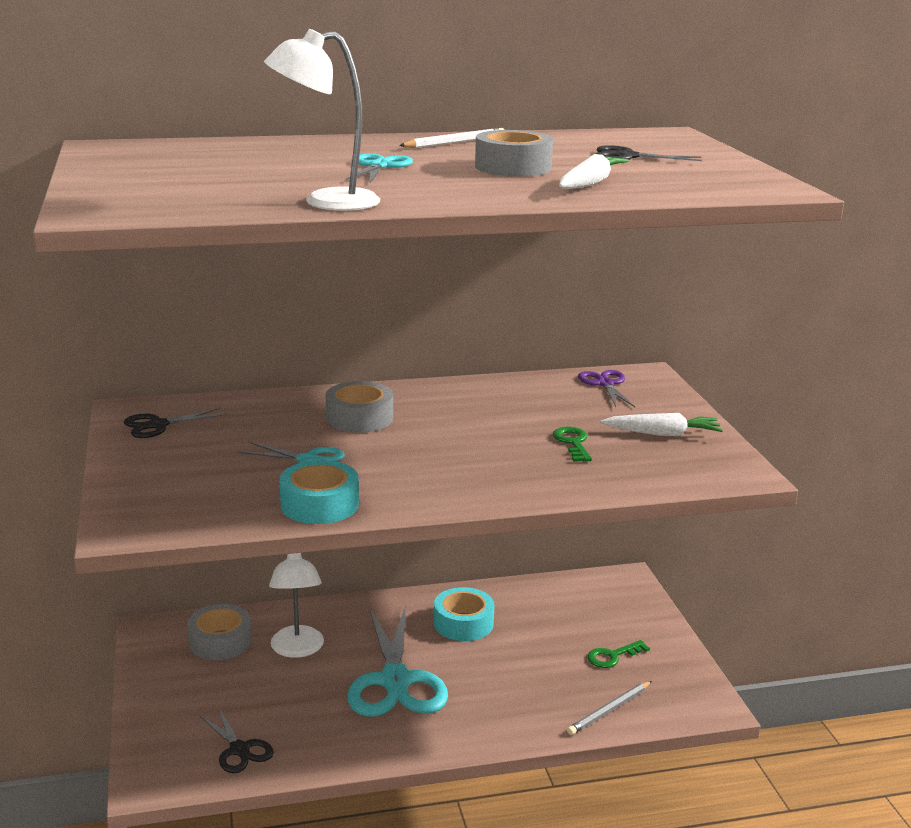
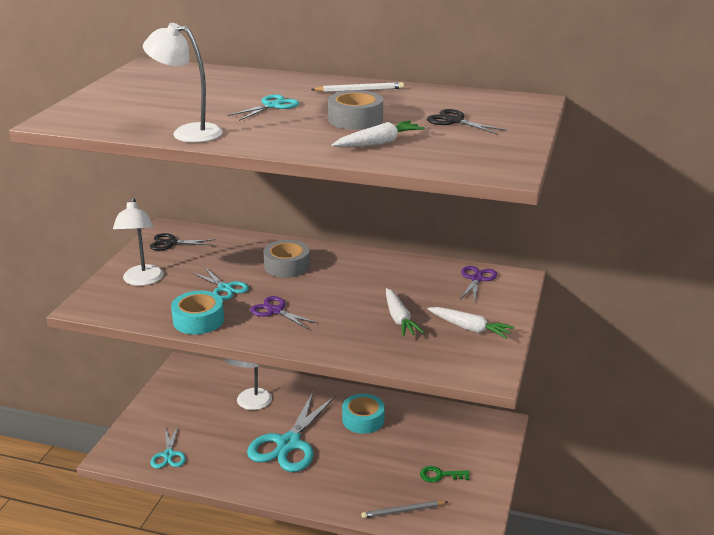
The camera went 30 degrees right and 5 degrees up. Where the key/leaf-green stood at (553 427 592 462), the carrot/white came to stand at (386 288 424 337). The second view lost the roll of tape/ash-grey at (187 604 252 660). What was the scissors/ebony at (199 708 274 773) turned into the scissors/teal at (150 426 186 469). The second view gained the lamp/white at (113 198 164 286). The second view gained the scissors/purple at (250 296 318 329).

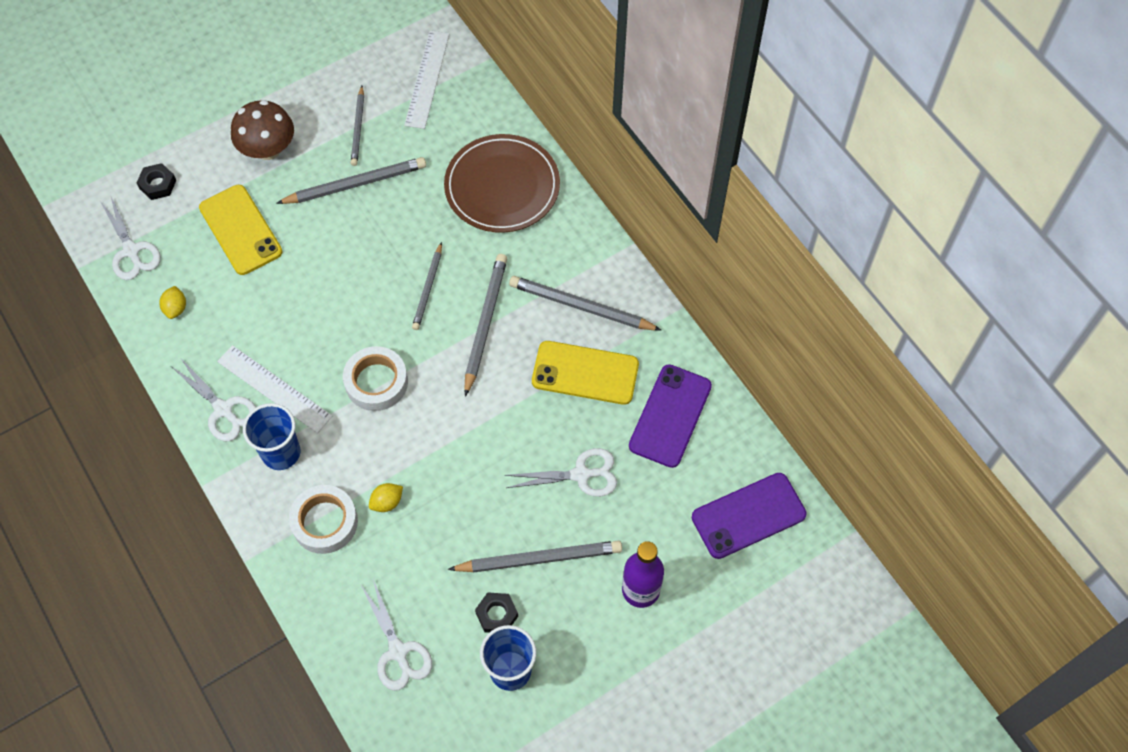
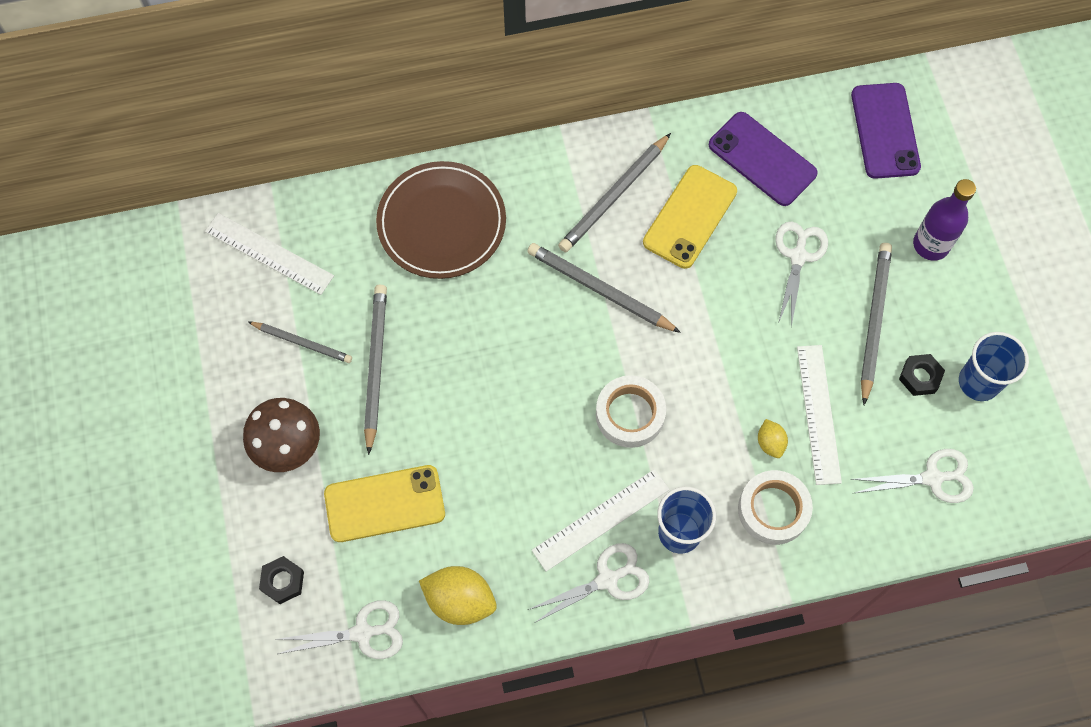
The camera went 70 degrees left and 5 degrees up. The second view lost the lead pencil/ash-grey at (412 242 442 330). The size of the toy lemon/bright yellow at (159 286 186 319) changed by a factor of 1.86. The second view gained the measuring stick/white at (797 345 842 485).

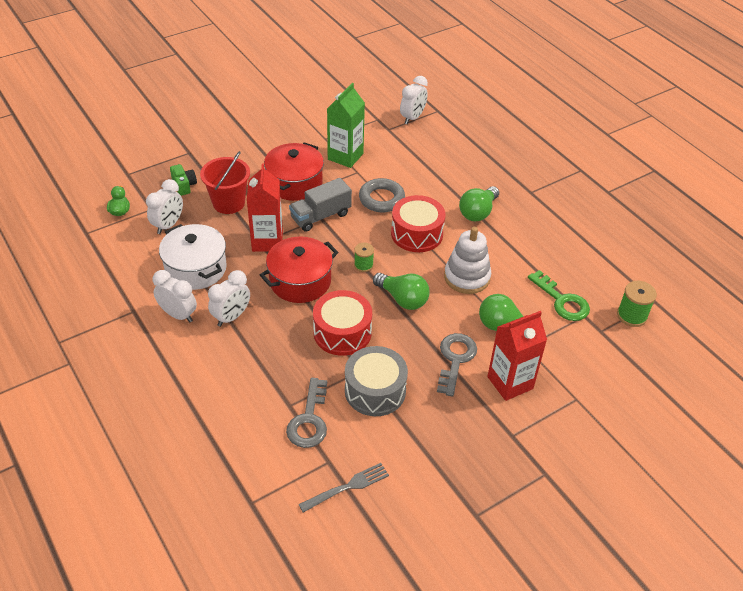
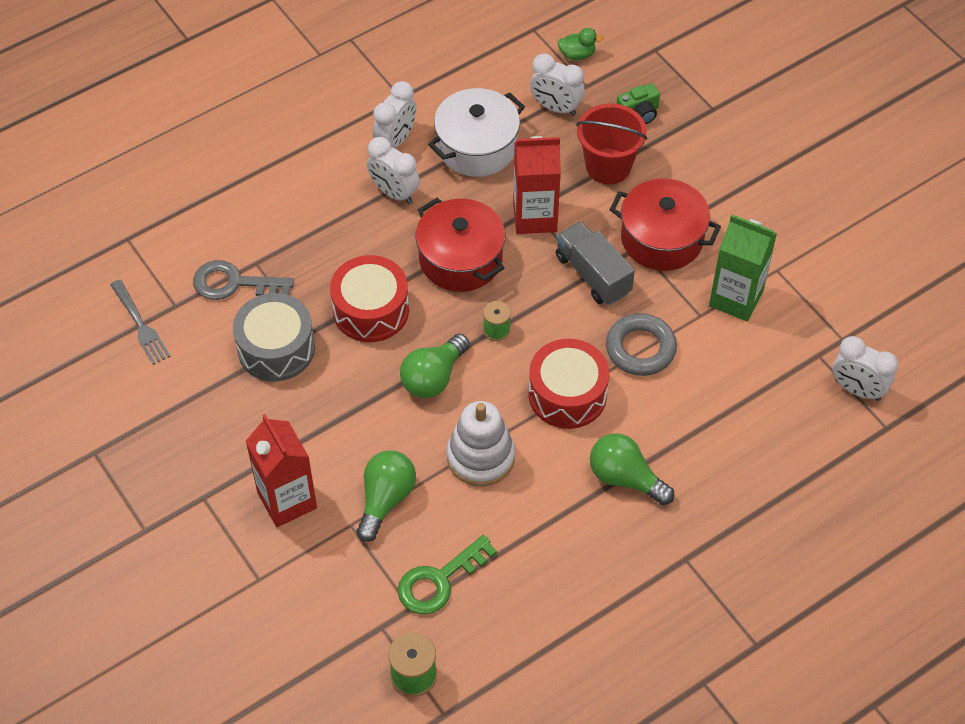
The camera went 90 degrees right and 10 degrees up. The second view lost the key/ash-grey at (437 333 477 397).

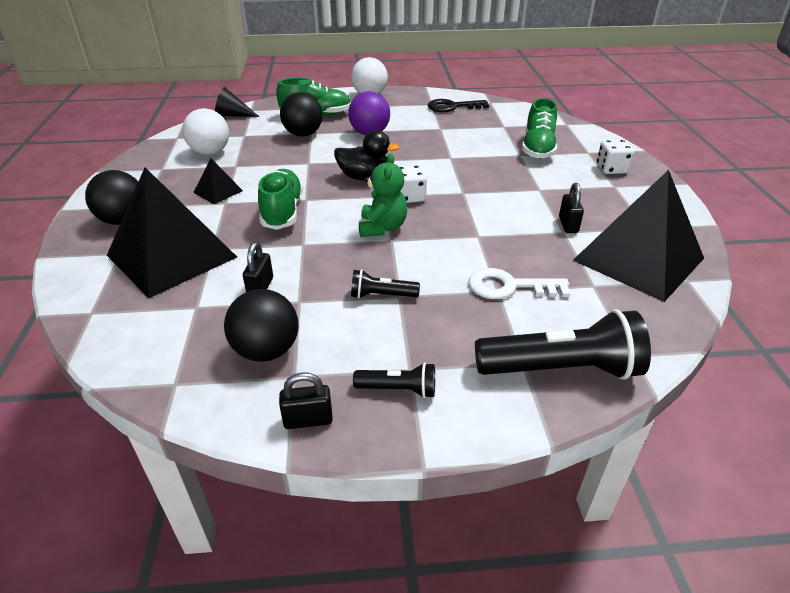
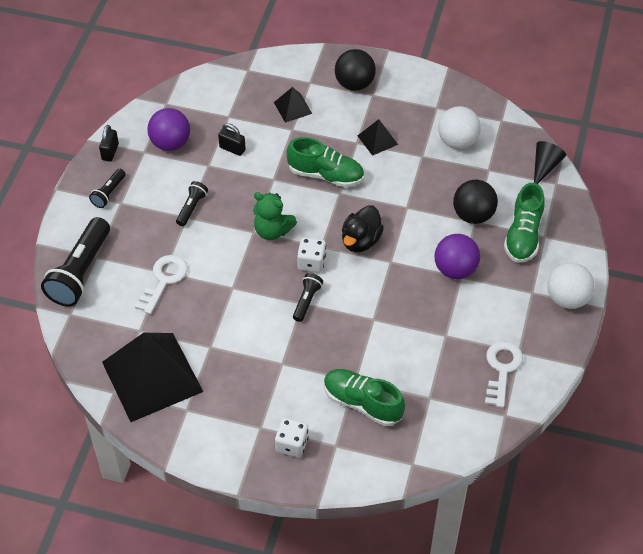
The camera went 110 degrees right and 15 degrees up. What was the key/ebony at (428 99 489 112) turned into the key/white at (485 341 523 408). The size of the pyramid shape/ebony at (107 167 237 298) changed by a factor of 0.44. The second view lost the small lock/ebony at (559 183 584 233). What was the play ball/ebony at (224 289 299 362) turned into the play ball/purple at (147 108 190 151). The second view gained the flashlight/ebony at (293 273 323 322).

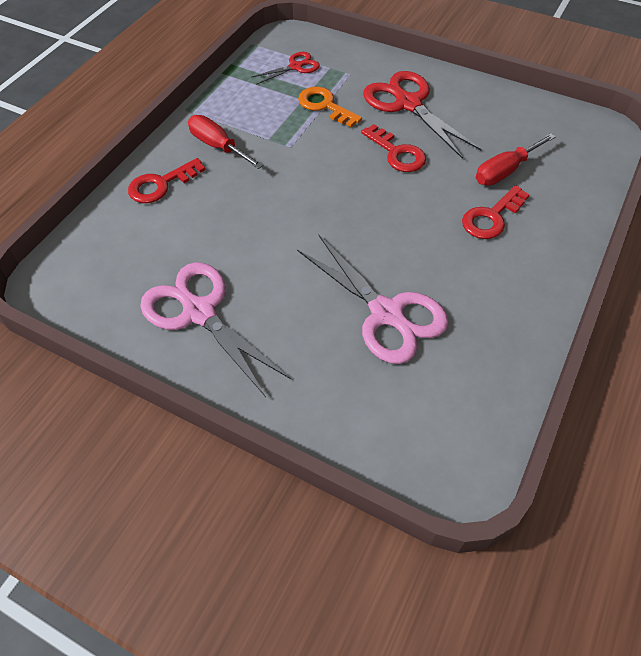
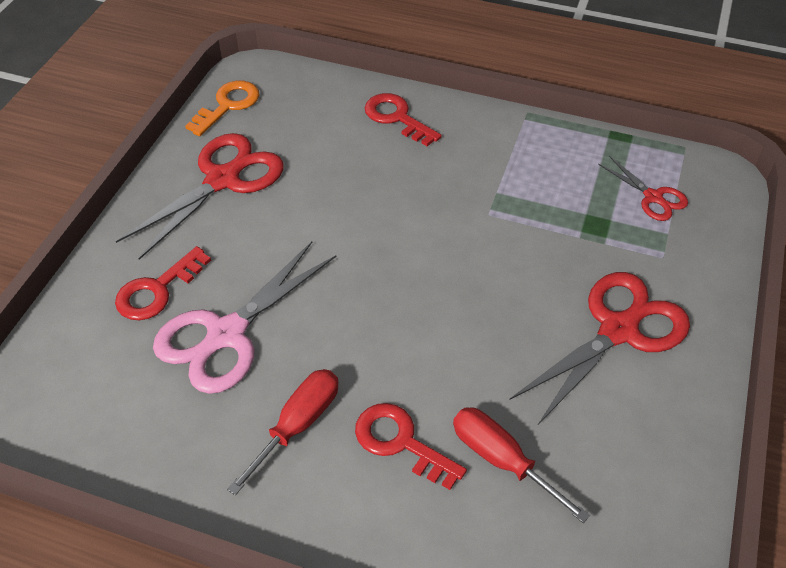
The camera went 80 degrees right and 5 degrees down. The key/bright orange ended up elsewhere, having gone from (298 87 362 127) to (185 81 259 136). The screwdriver/crimson ended up elsewhere, having gone from (188 115 263 169) to (227 369 338 496). The key/crimson ended up elsewhere, having gone from (361 124 426 172) to (115 246 211 320). What was the scissors/pink at (140 262 291 397) turned into the scissors/crimson at (116 133 284 260).

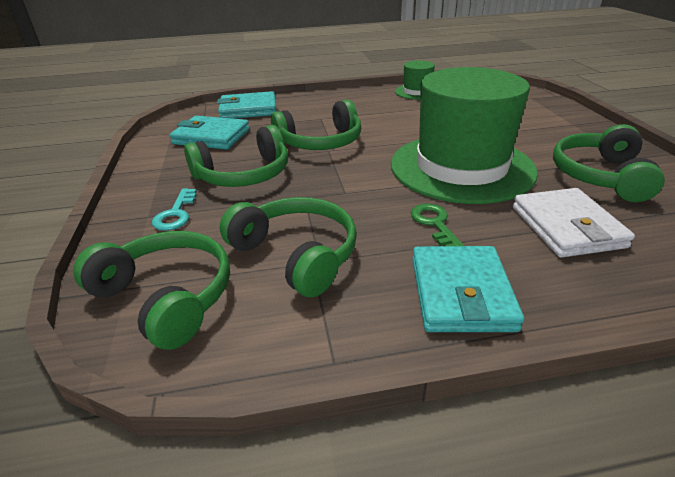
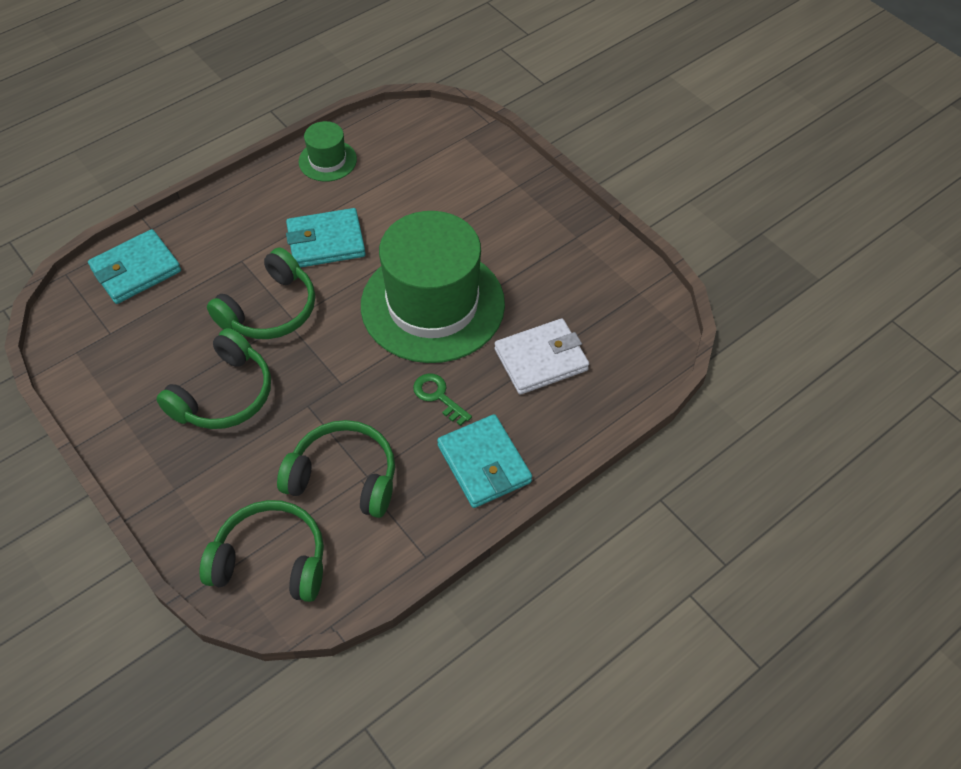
The camera went 30 degrees left and 20 degrees up. The wallet/teal ended up elsewhere, having gone from (169 116 250 150) to (286 208 366 268). The second view lost the headphones/leaf-green at (553 124 665 202). The second view lost the key/teal at (152 188 197 231). The wallet/white at (513 188 635 258) ended up facing another way, 75 degrees counterclockwise from before.

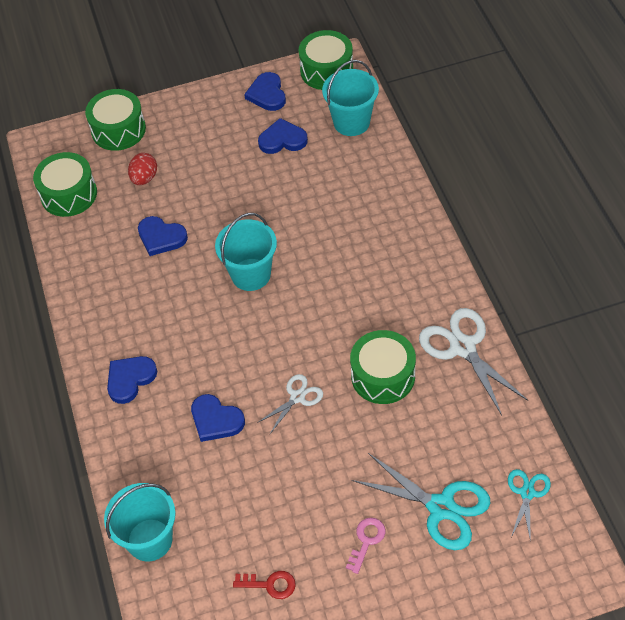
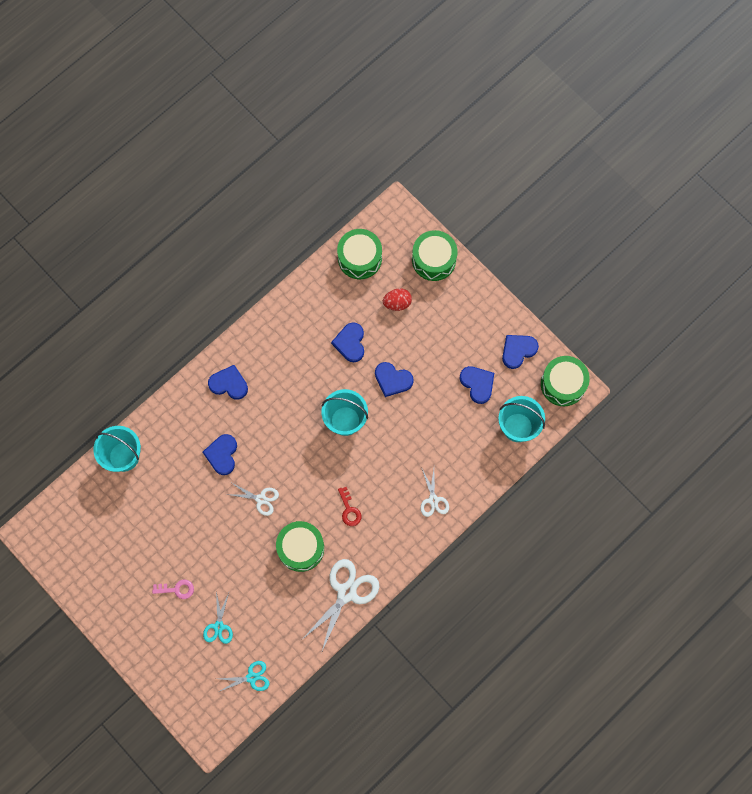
The camera went 60 degrees right and 20 degrees up. The size of the scissors/teal at (352 453 490 550) changed by a factor of 0.56. The key/crimson ended up elsewhere, having gone from (233 571 296 599) to (338 487 362 526). The second view gained the heart/royal blue at (375 362 414 397). The second view gained the scissors/white at (420 467 449 517).

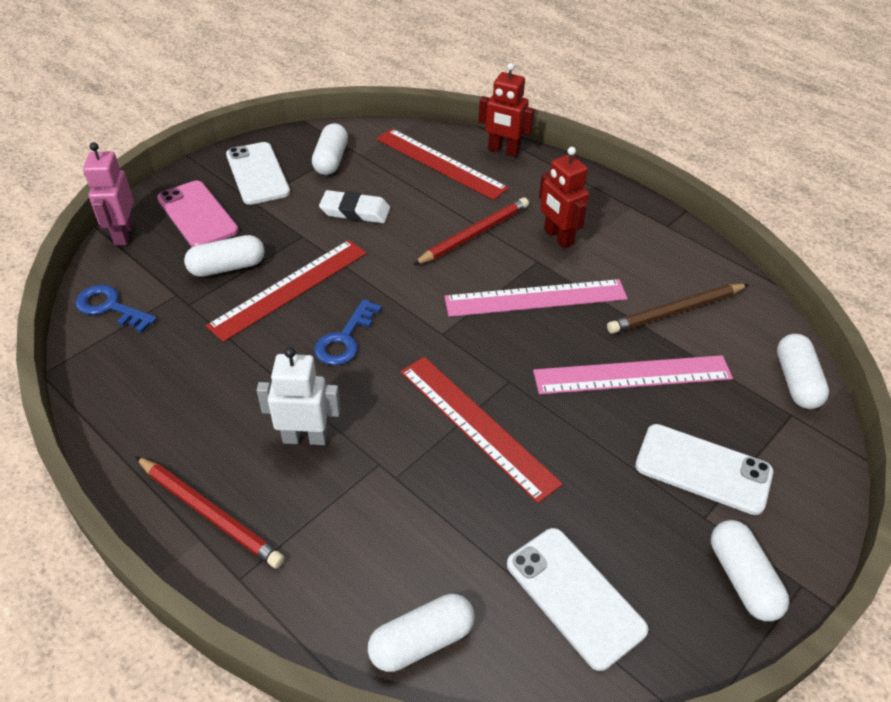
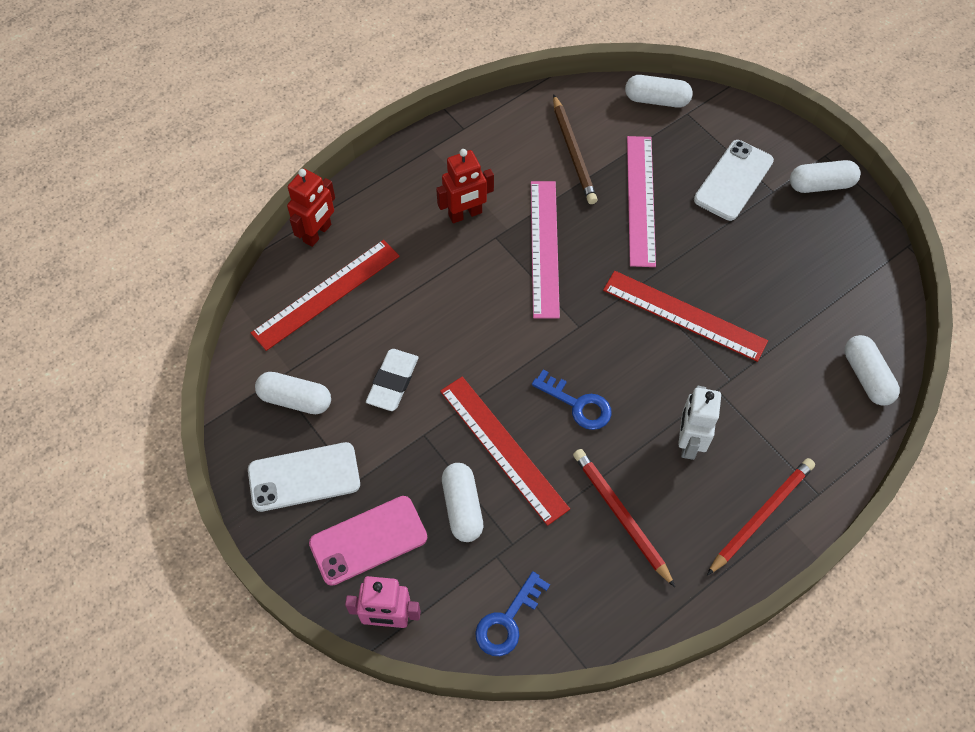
The camera went 80 degrees left and 15 degrees up. The lead pencil/crimson ended up elsewhere, having gone from (413 197 529 265) to (573 449 675 587). The measuring stick/crimson at (400 357 563 503) ended up facing another way, 60 degrees clockwise from before. The second view lost the smartphone/white at (507 528 649 671).

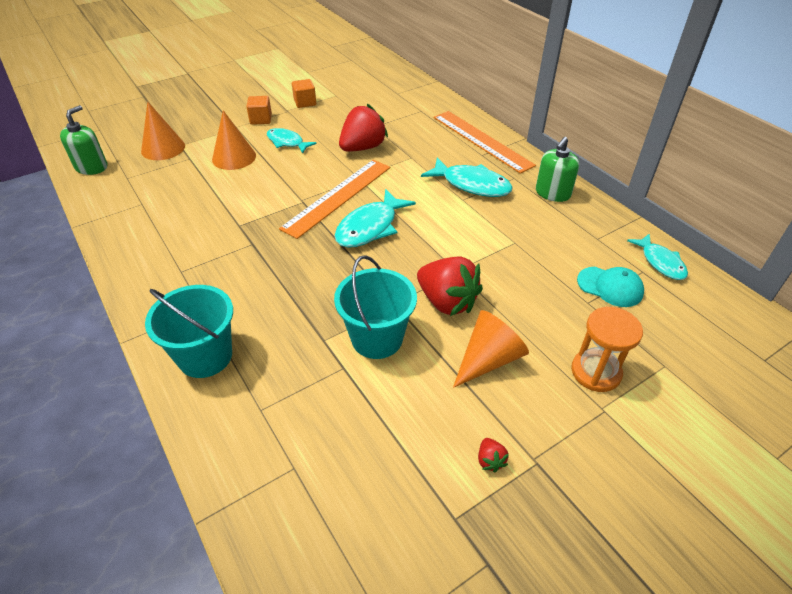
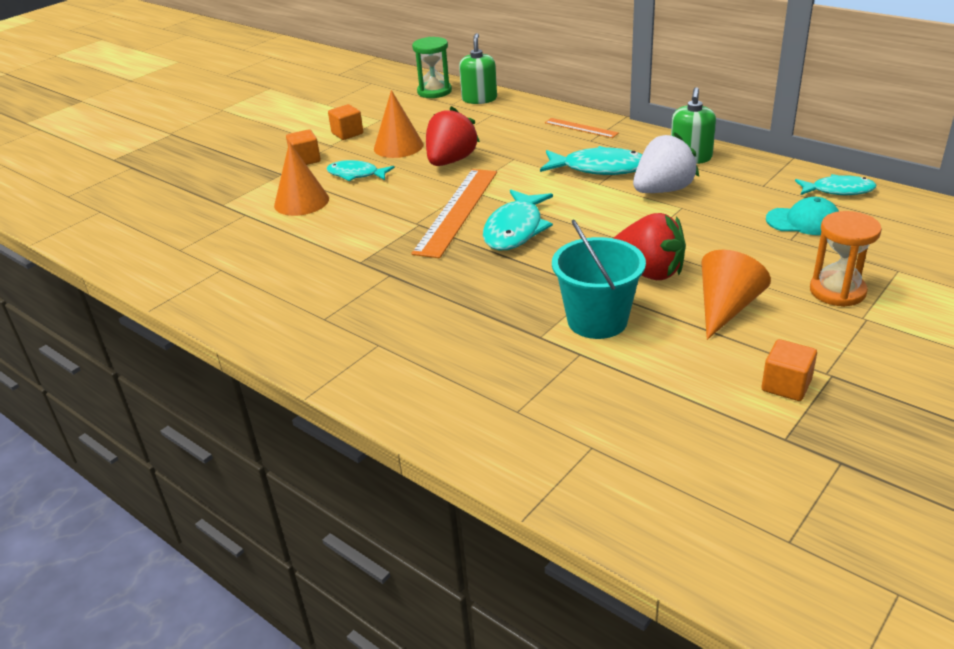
The camera went 15 degrees left and 10 degrees down. The solid cone/bright orange ended up elsewhere, having gone from (141 102 185 160) to (374 90 423 158). The soap pump/leaf-green ended up elsewhere, having gone from (60 105 108 175) to (459 33 497 104). The size of the measuring stick/bright orange at (434 111 536 174) changed by a factor of 0.51. The fish figure/teal at (627 234 688 280) ended up facing another way, 45 degrees counterclockwise from before. The second view lost the pail/teal at (145 285 233 378). Where the berry/crimson stood at (478 438 509 473), the solid cube/bright orange came to stand at (761 339 817 401). The second view gained the sand timer/leaf-green at (412 37 452 98). The second view gained the berry/white at (633 132 699 193).

